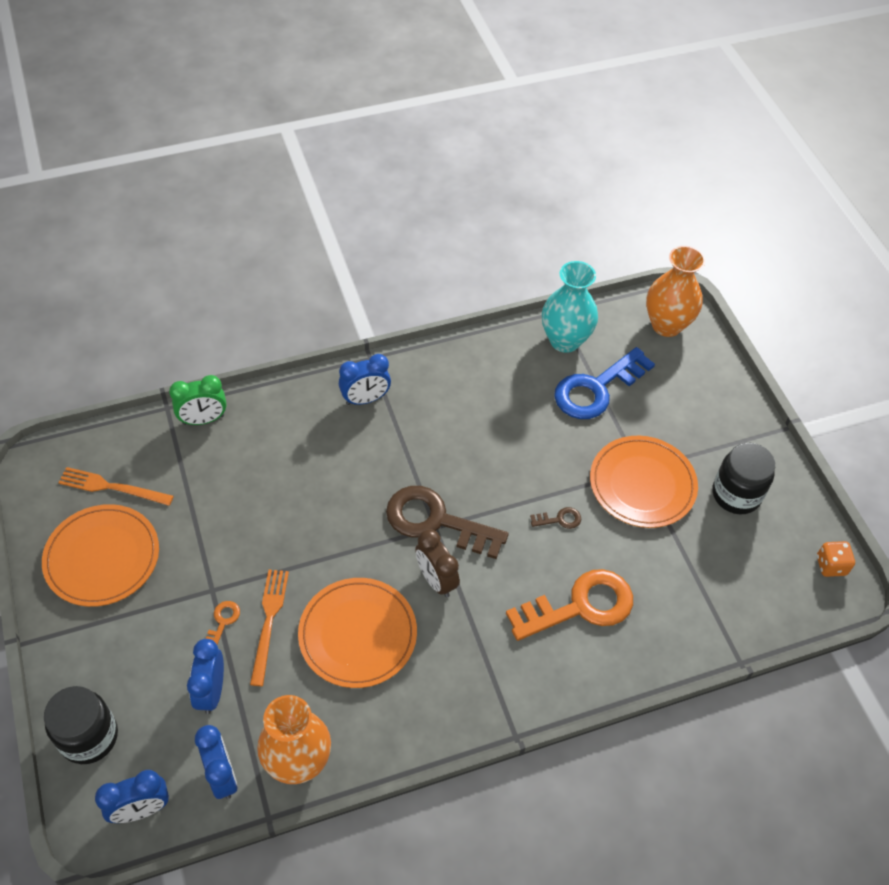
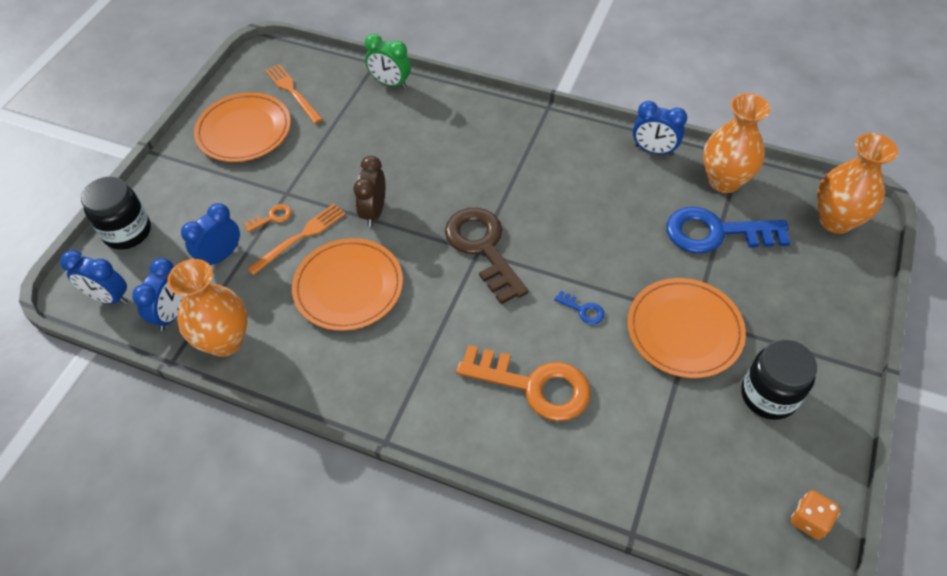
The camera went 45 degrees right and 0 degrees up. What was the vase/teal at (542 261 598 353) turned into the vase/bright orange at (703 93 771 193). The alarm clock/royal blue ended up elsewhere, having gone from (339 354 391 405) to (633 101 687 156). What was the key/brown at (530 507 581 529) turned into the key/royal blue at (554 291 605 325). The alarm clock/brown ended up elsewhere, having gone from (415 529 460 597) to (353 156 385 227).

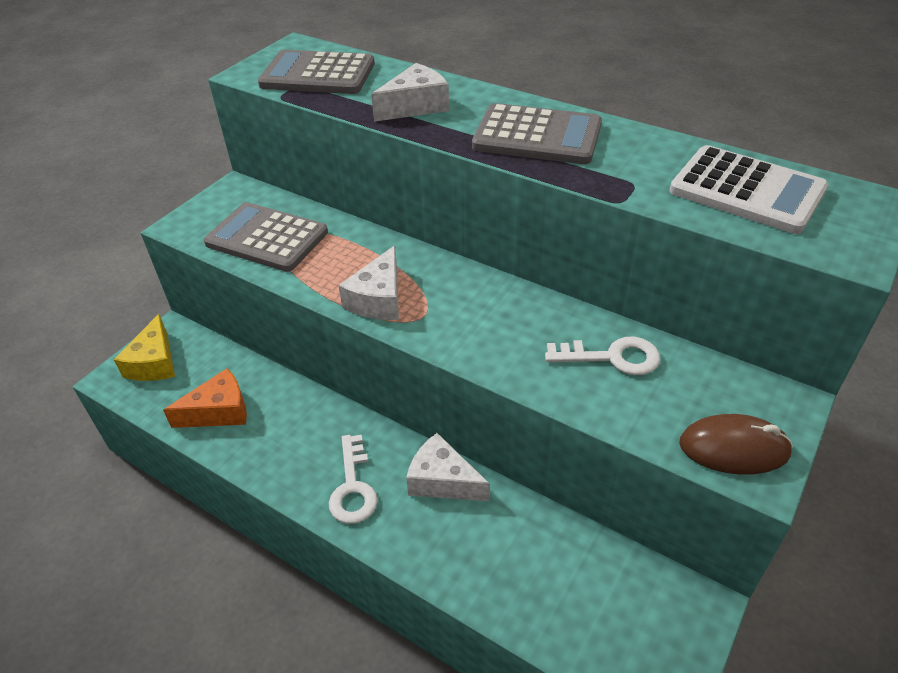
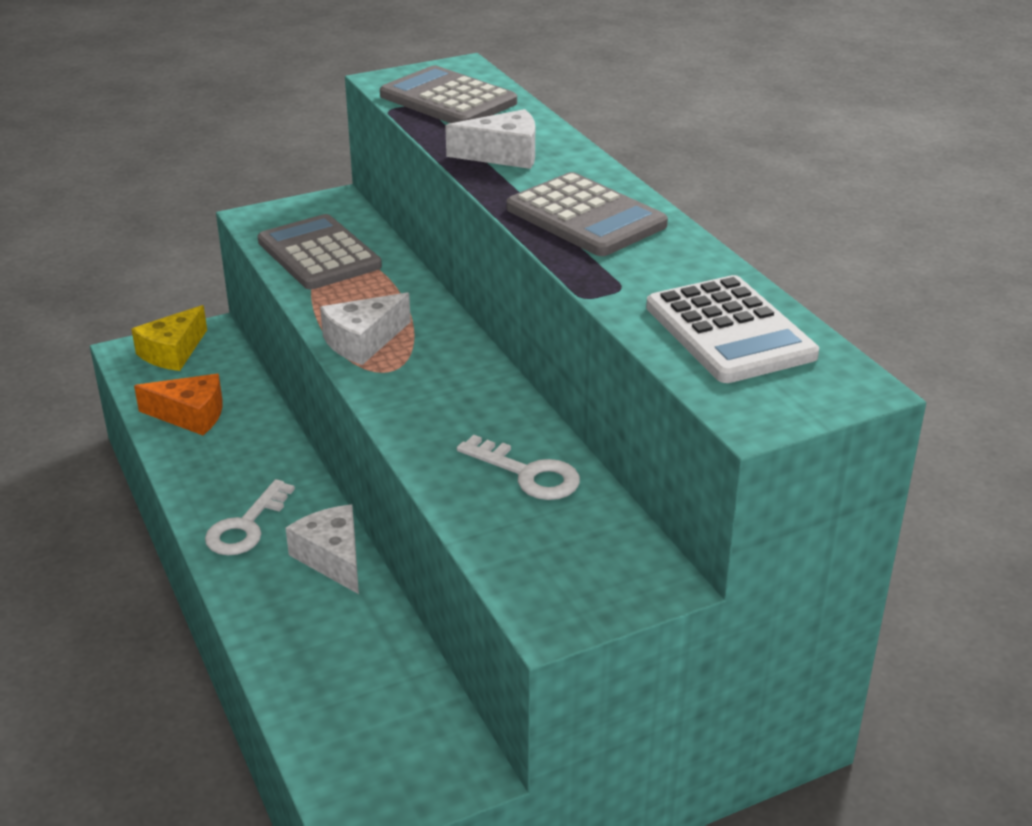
The camera went 30 degrees right and 10 degrees down. The second view lost the mouse/brown at (679 414 793 475).

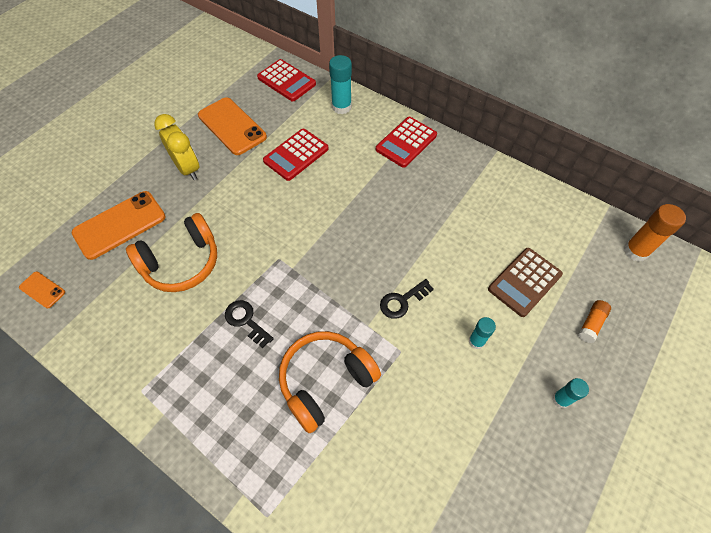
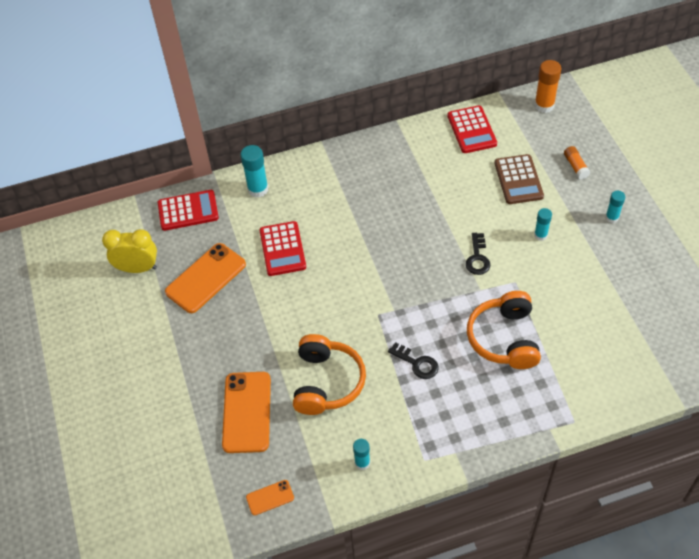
The camera went 50 degrees left and 5 degrees down. The smartphone/bright orange at (198 97 267 155) ended up facing another way, 45 degrees counterclockwise from before. The alarm clock/bright yellow ended up elsewhere, having gone from (154 114 200 180) to (102 229 157 273). The pocket calculator/crimson ended up elsewhere, having gone from (376 117 437 168) to (448 105 497 153). The key/ebony at (225 300 274 348) ended up facing another way, 135 degrees counterclockwise from before. The second view gained the stick of glue/teal at (353 439 370 470).

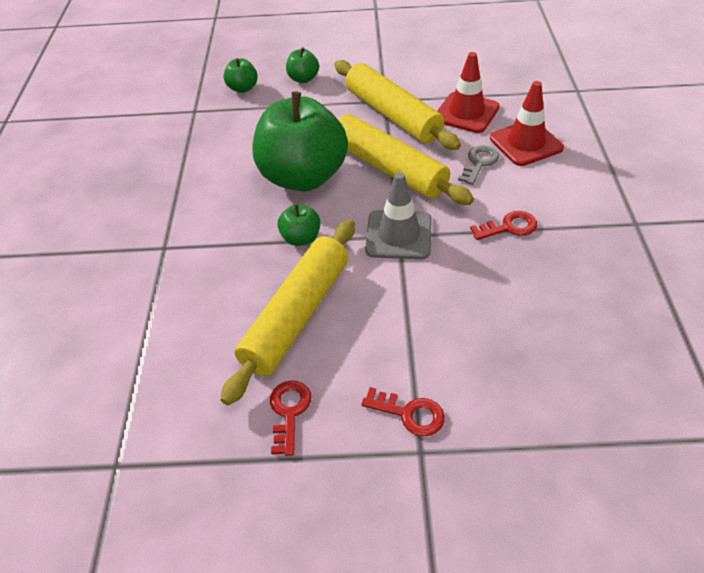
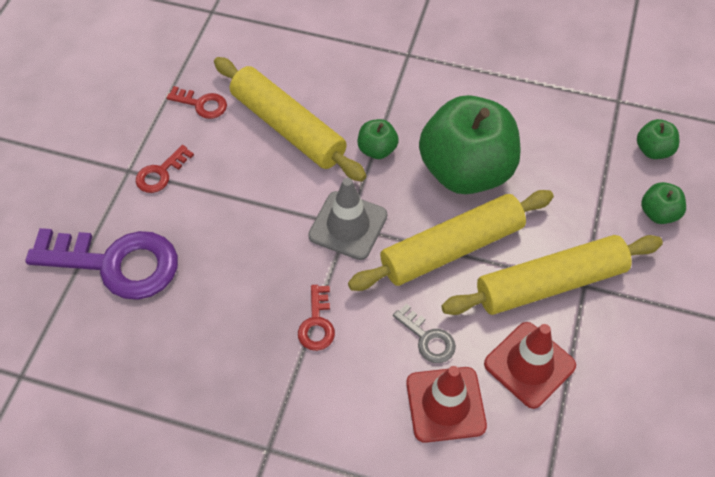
The camera went 105 degrees right and 10 degrees up. The second view gained the key/purple at (25 228 178 300).

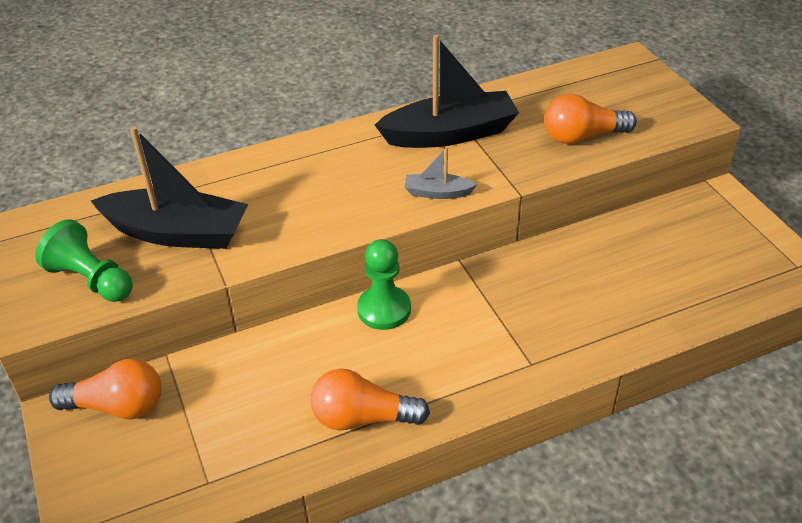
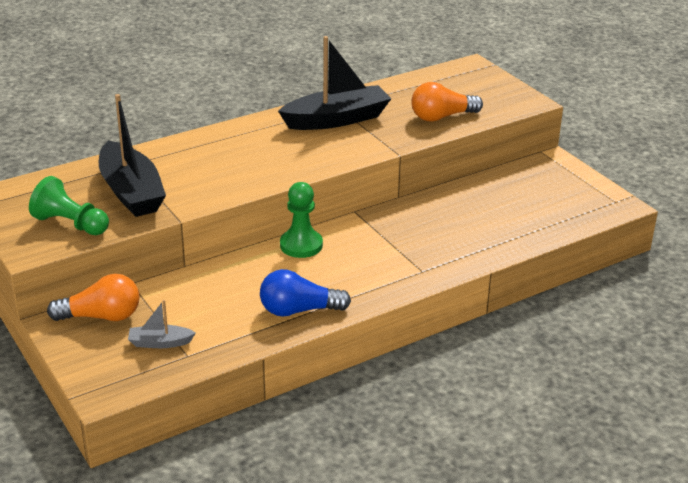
The camera went 10 degrees left and 10 degrees down. The boat/ebony at (91 126 248 249) ended up facing another way, 60 degrees clockwise from before. The boat/ash-grey ended up elsewhere, having gone from (404 147 477 199) to (128 300 196 348). What was the light bulb/bright orange at (311 368 430 430) turned into the light bulb/royal blue at (260 269 351 317).

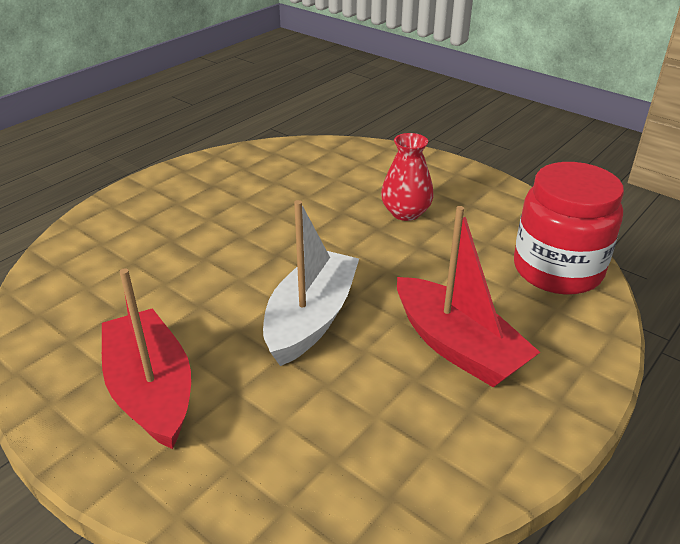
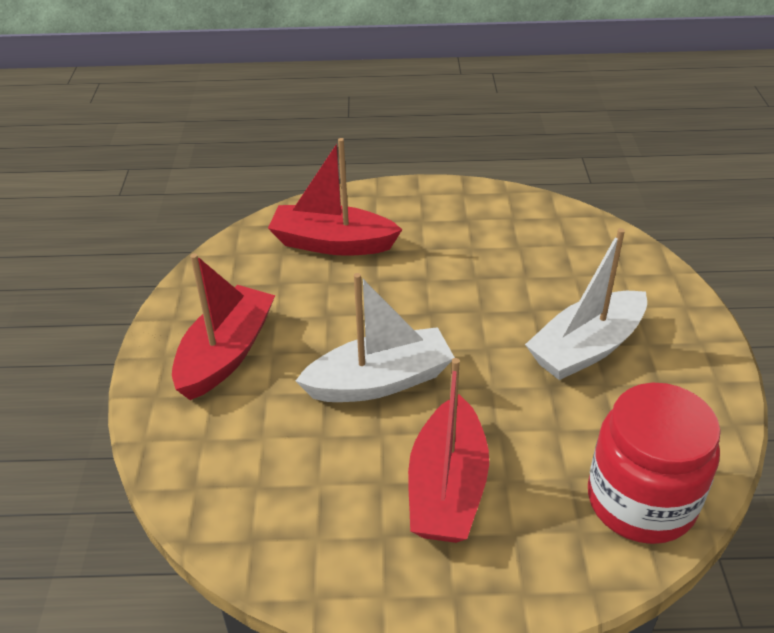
The camera went 50 degrees right and 5 degrees up. Where the vase/crimson stood at (381 133 434 221), the boat/white came to stand at (525 228 647 380). The second view gained the boat/crimson at (268 138 403 256).

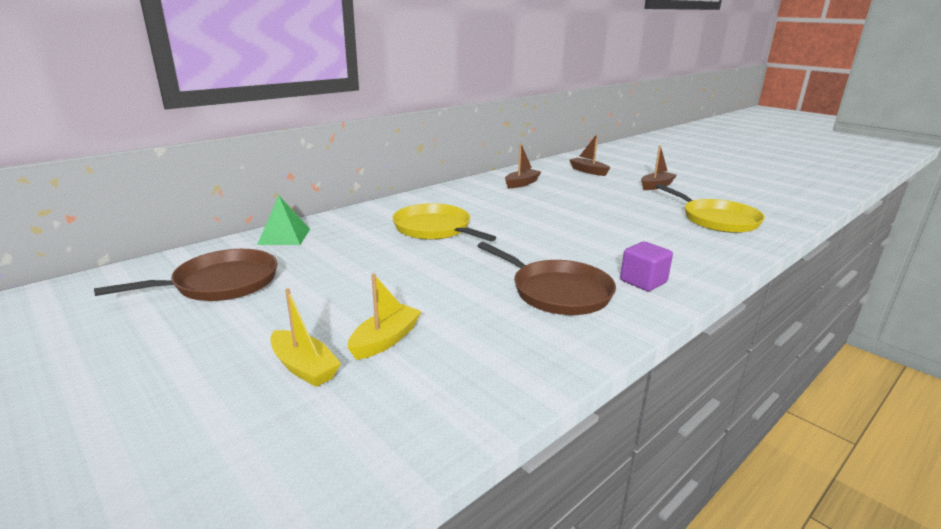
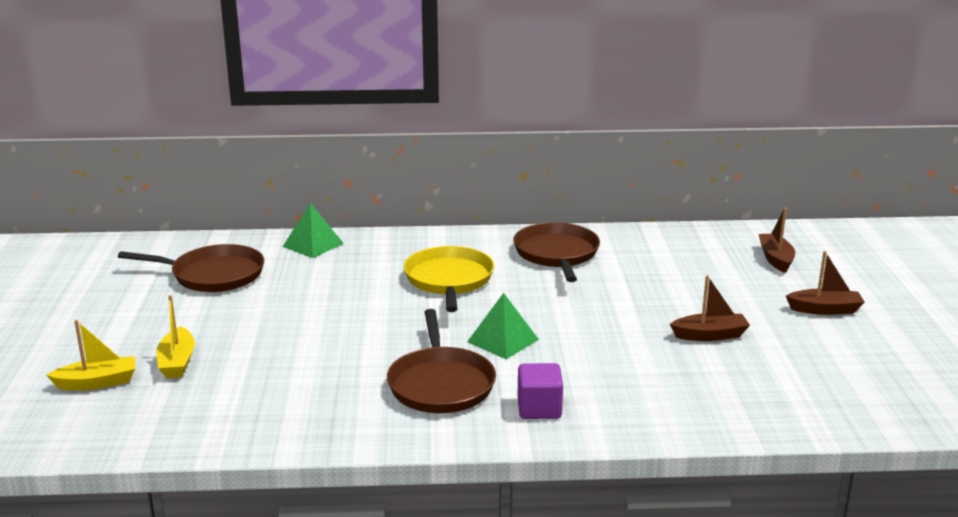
The camera went 40 degrees right and 0 degrees up. The boat/brown ended up elsewhere, having gone from (505 143 541 189) to (670 275 750 341). The second view lost the frying pan/bright yellow at (656 184 765 233). The boat/bright yellow ended up elsewhere, having gone from (348 274 422 360) to (47 320 135 390). The second view gained the frying pan/brown at (513 222 600 282). The second view gained the pyramid shape/leaf-green at (467 293 539 359).

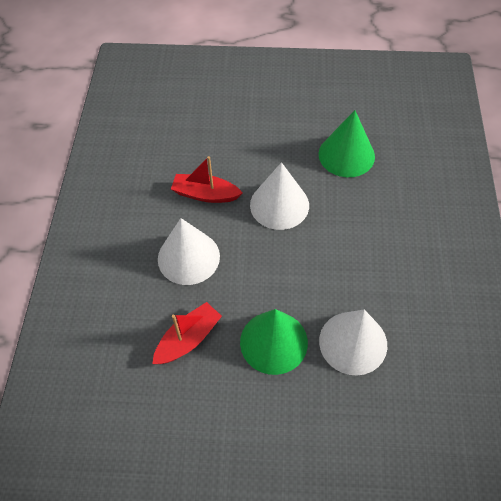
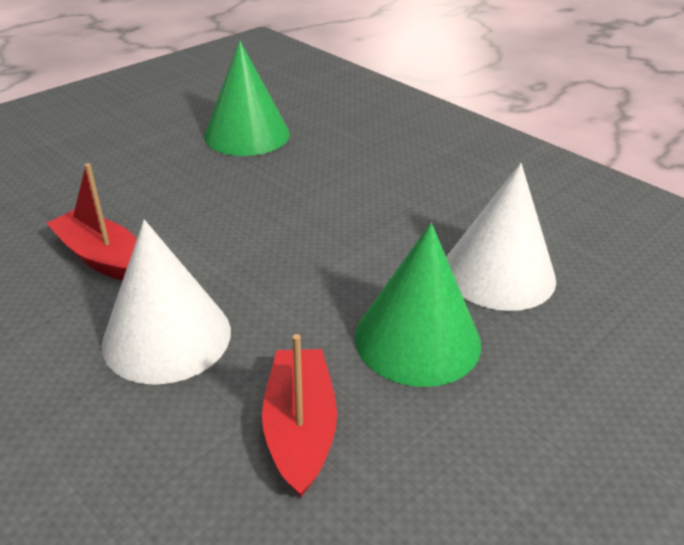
The camera went 50 degrees left and 20 degrees down. The boat/crimson at (171 156 242 203) ended up facing another way, 75 degrees clockwise from before. The second view lost the solid cone/white at (250 162 309 230).

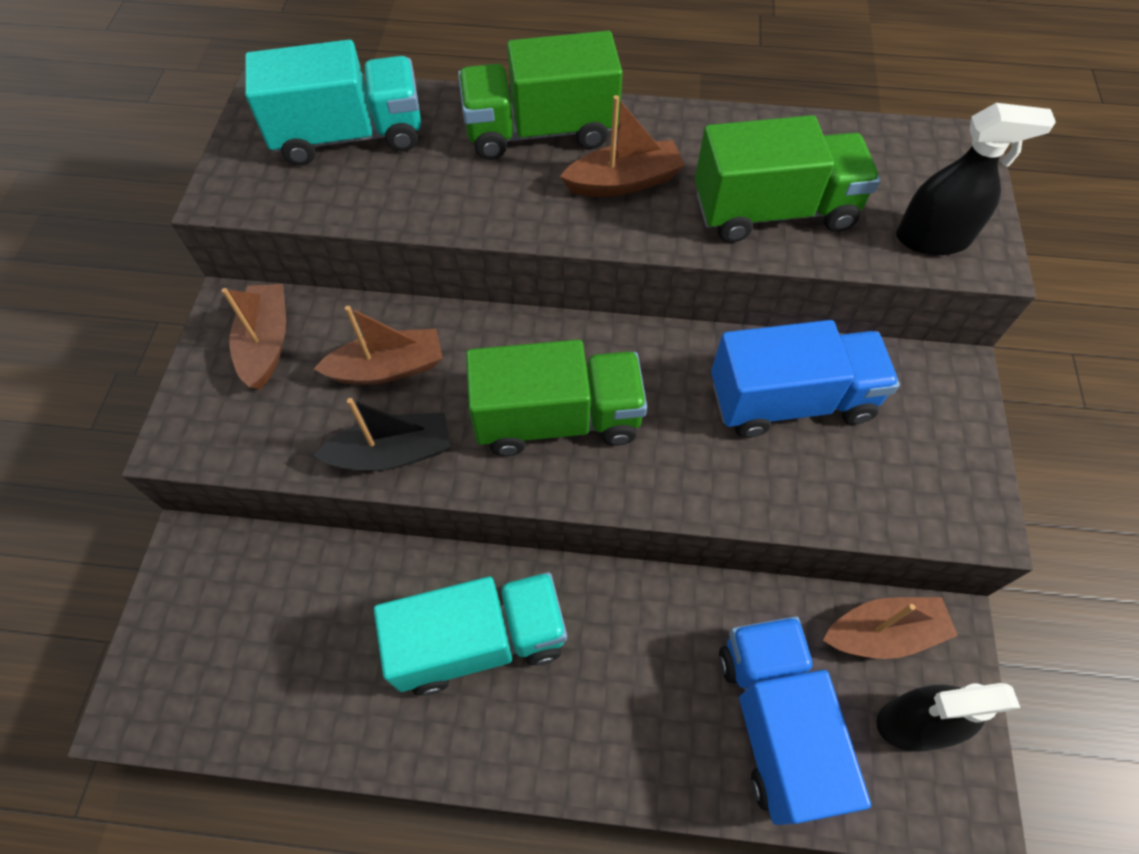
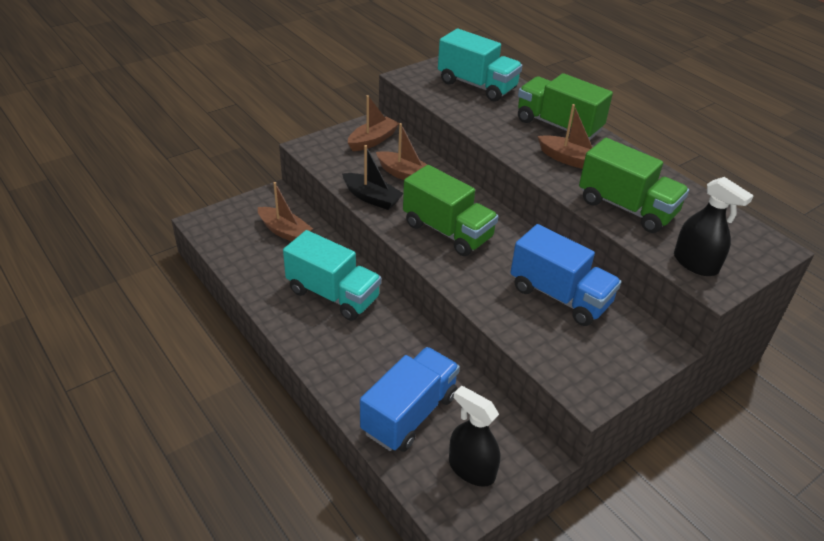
The camera went 45 degrees right and 20 degrees down. The boat/brown ended up elsewhere, having gone from (823 597 958 659) to (258 182 313 242).

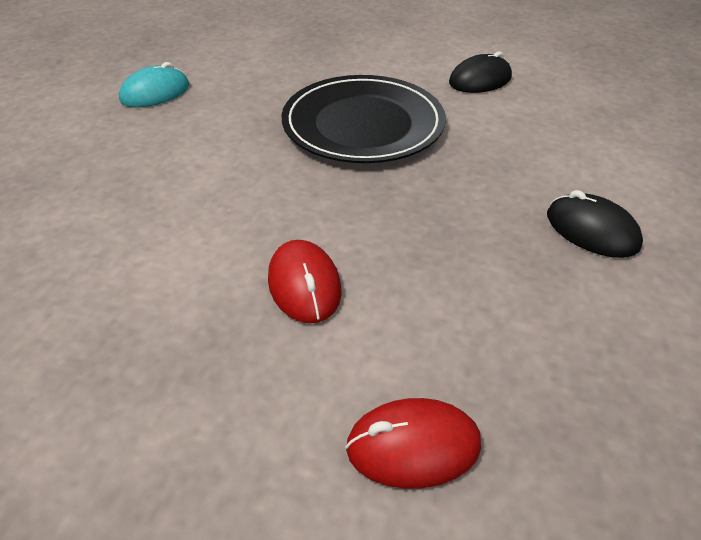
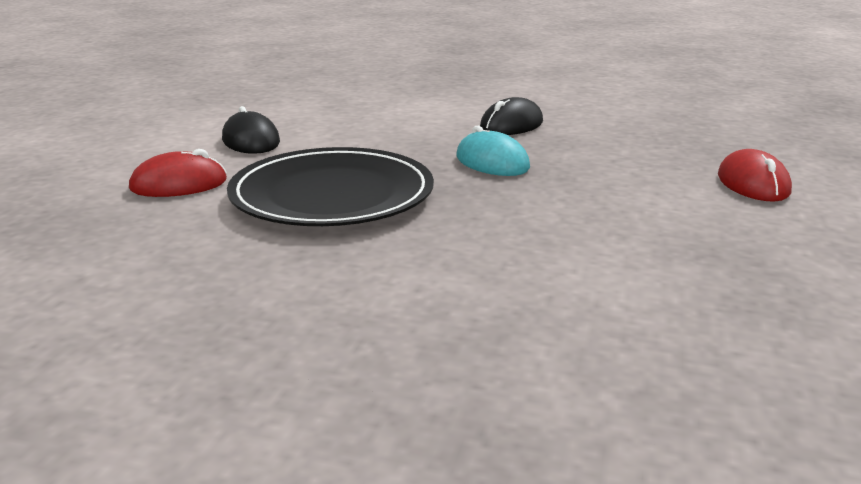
The camera went 90 degrees left and 20 degrees down. The mouse/teal ended up elsewhere, having gone from (119 62 189 107) to (457 126 530 176). The mouse/crimson ended up elsewhere, having gone from (268 240 342 323) to (129 149 227 197).

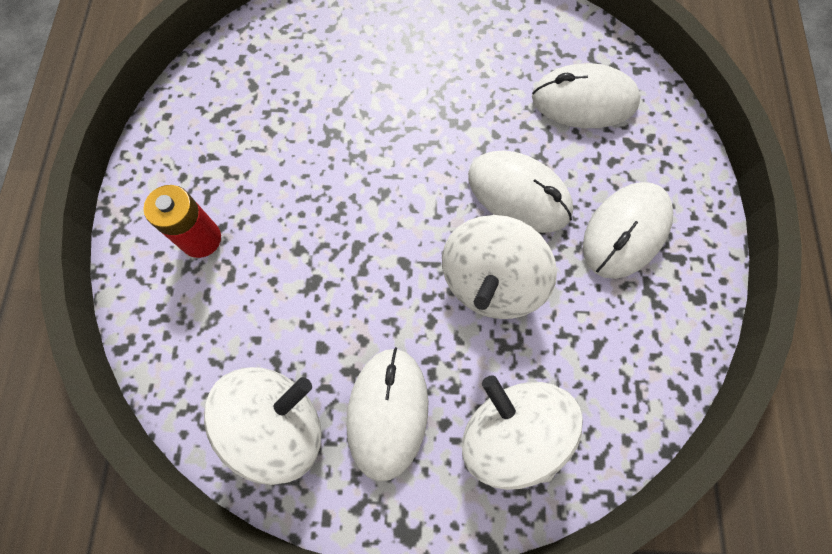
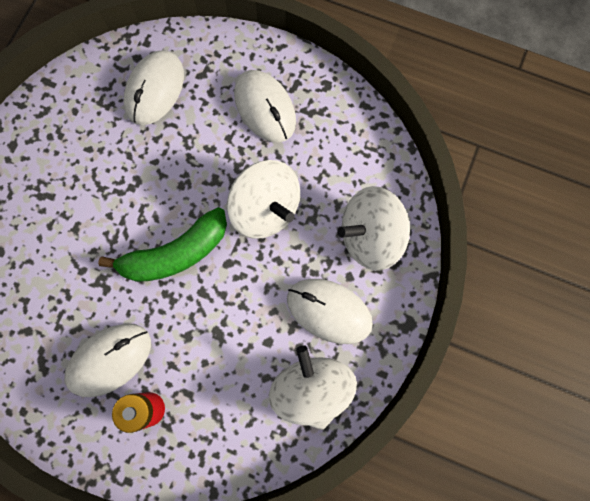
The camera went 70 degrees left and 5 degrees up. The mouse/white ended up elsewhere, having gone from (468 150 573 233) to (65 324 151 397). The second view gained the banana/leaf-green at (98 207 227 282).

